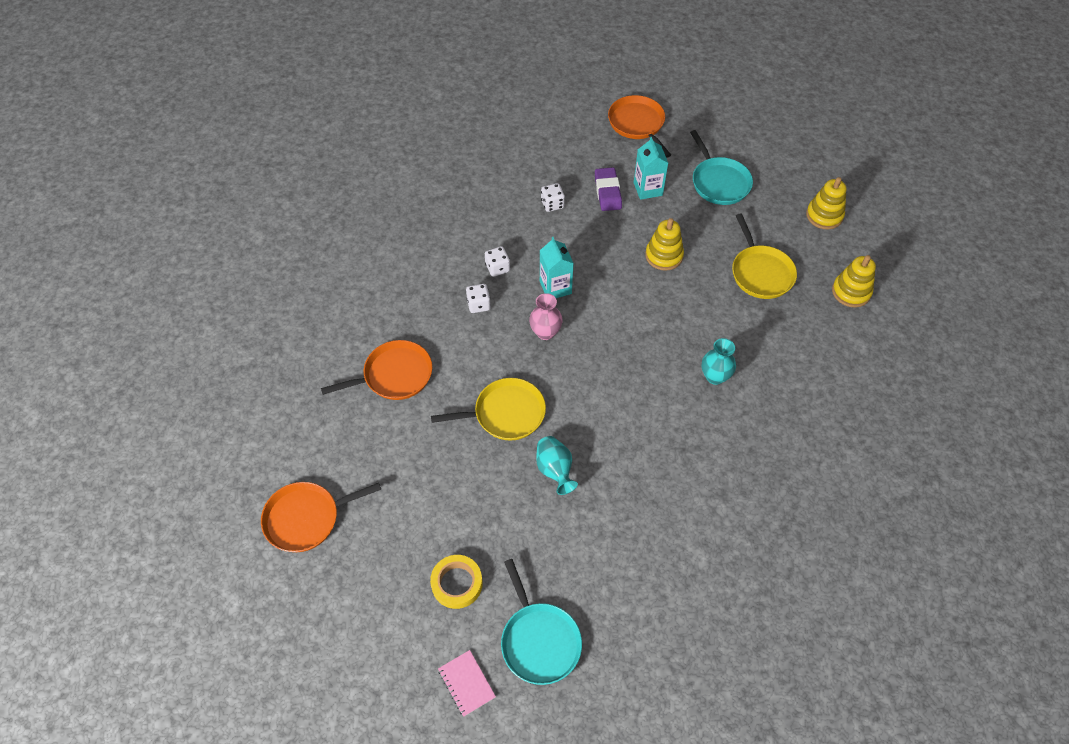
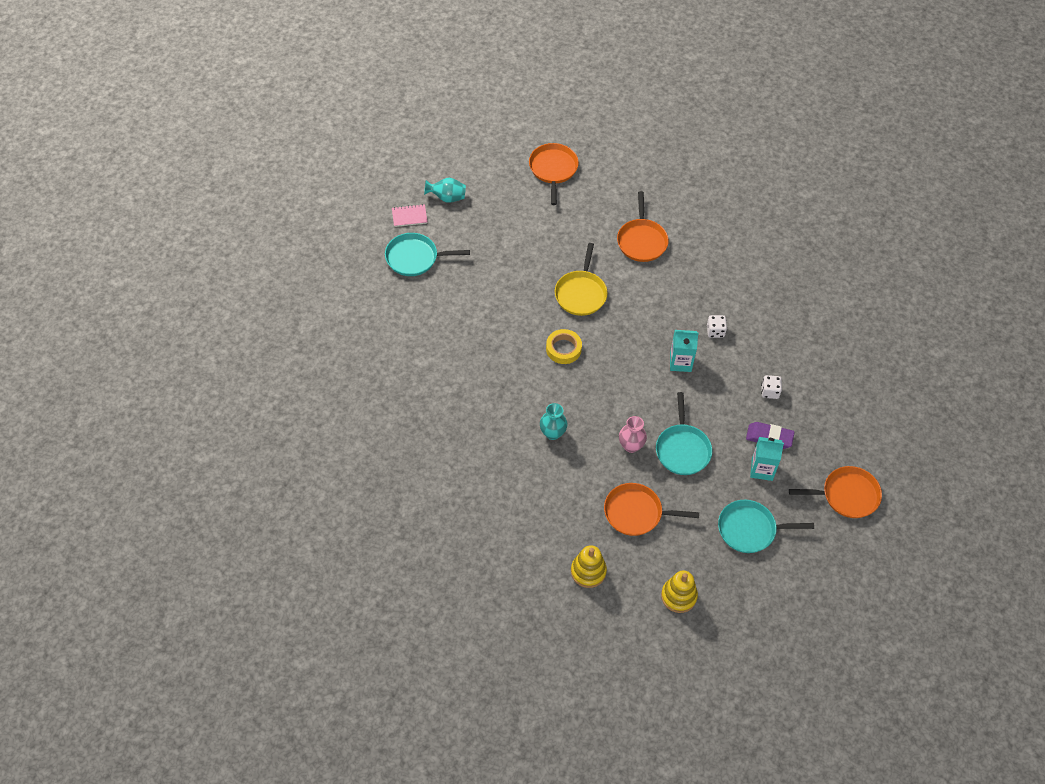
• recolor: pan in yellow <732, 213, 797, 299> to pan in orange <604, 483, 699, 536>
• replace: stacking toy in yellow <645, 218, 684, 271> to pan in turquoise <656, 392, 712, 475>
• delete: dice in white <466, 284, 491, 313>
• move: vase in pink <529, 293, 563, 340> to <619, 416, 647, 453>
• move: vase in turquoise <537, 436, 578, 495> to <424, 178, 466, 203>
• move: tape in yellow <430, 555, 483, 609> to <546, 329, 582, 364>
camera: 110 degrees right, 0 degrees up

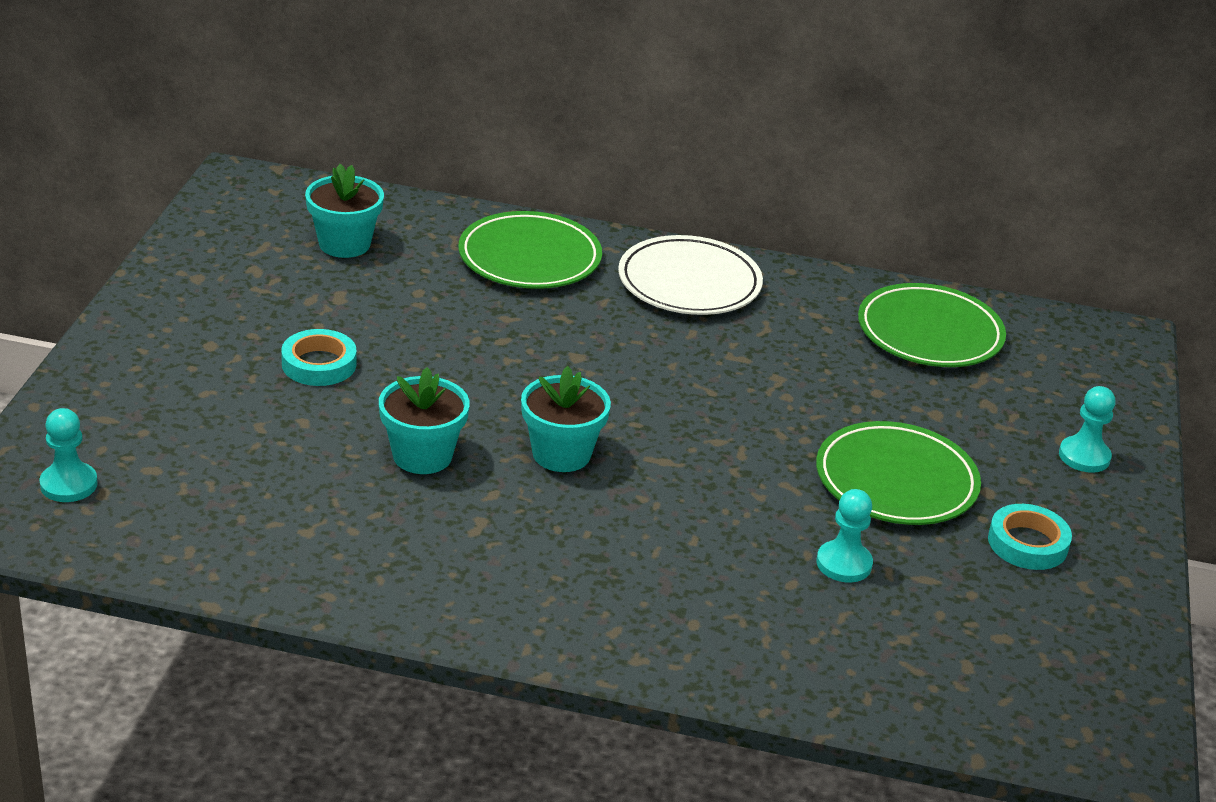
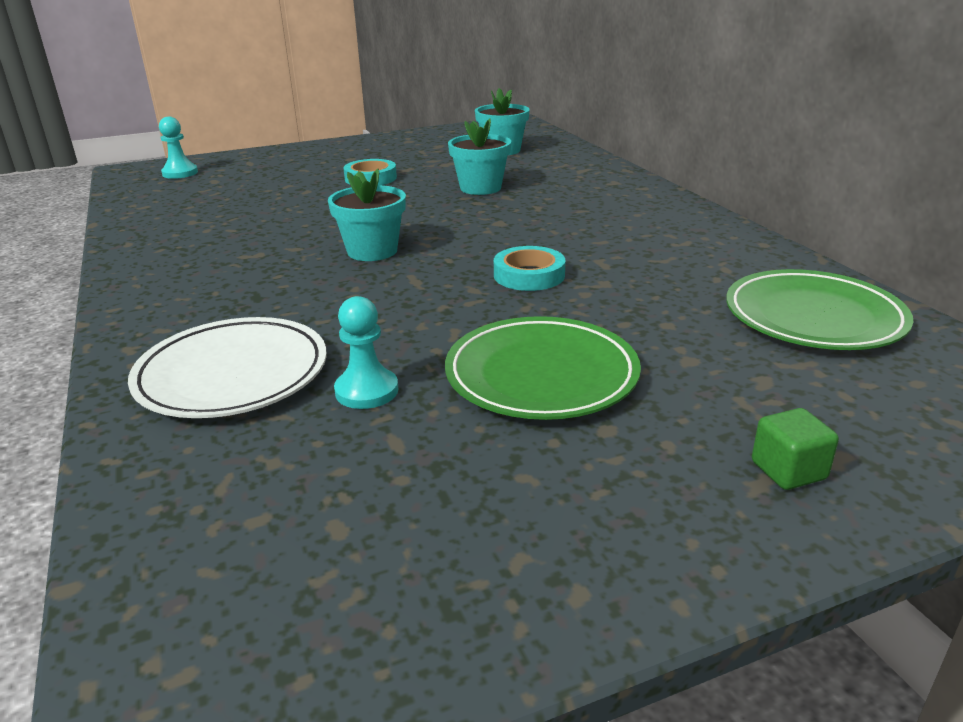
• delete: plate in green <458, 211, 602, 289>
• move: plate in white <618, 235, 763, 315> to <128, 317, 327, 418>
• move: flower pot in turquoise <379, 367, 470, 474> to <448, 119, 511, 195>
• replace: pawn in turquoise <1059, 386, 1115, 473> to cube in green <752, 408, 839, 490>
• move: tape in turquoise <988, 504, 1072, 570> to <494, 246, 566, 291>
camera: 60 degrees right, 5 degrees down

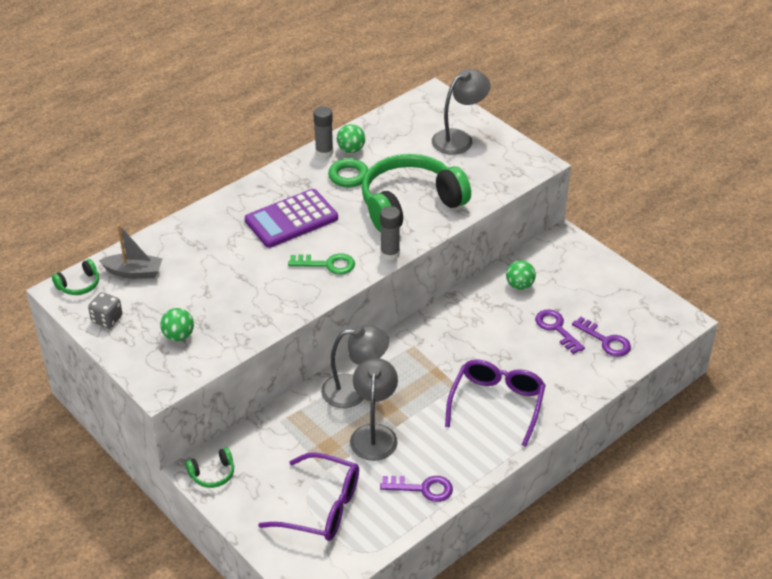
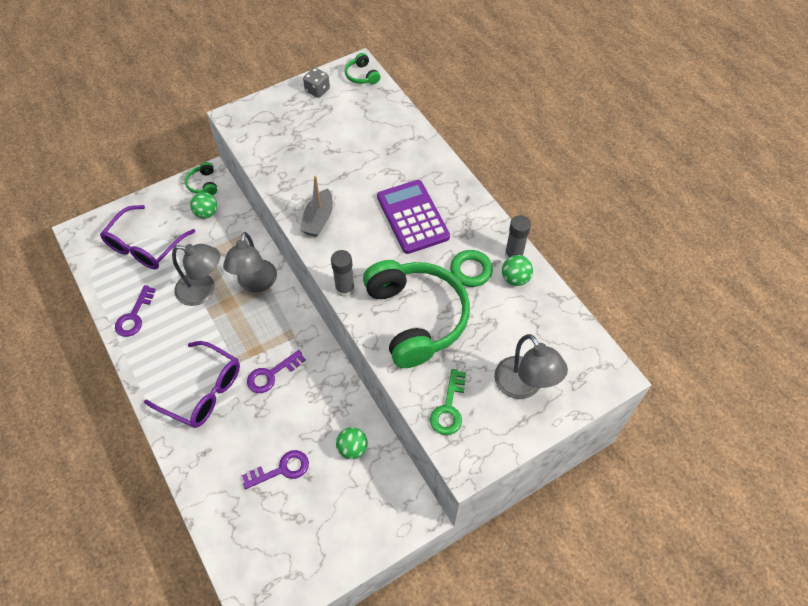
• move: boat in grey <99, 224, 163, 279> to <300, 176, 333, 237>
• move: key in green <288, 253, 355, 274> to <430, 369, 466, 435>
• move: ball in green <160, 308, 194, 341> to <190, 192, 217, 219>
• move: key in purple <572, 317, 631, 357> to <247, 350, 306, 393>
camera: 100 degrees right, 15 degrees up

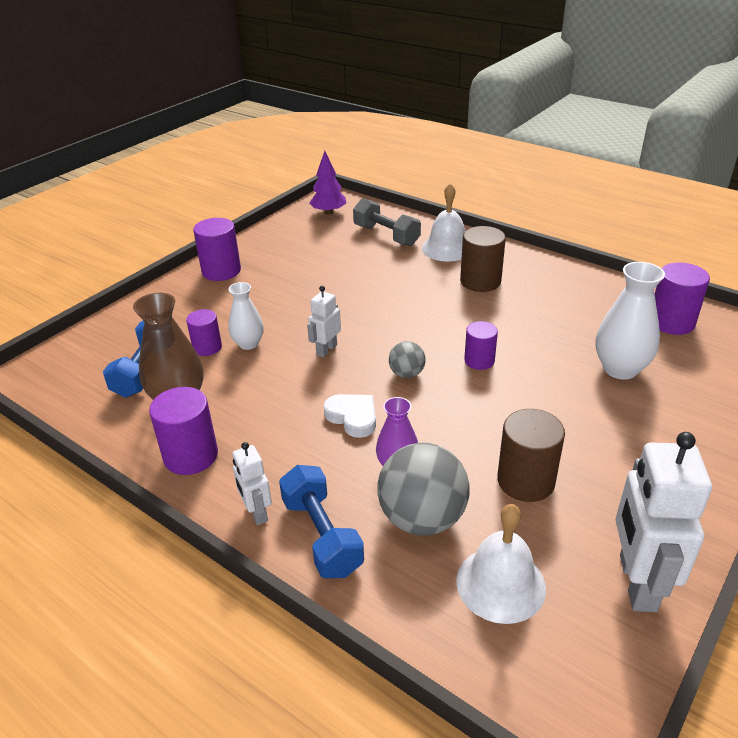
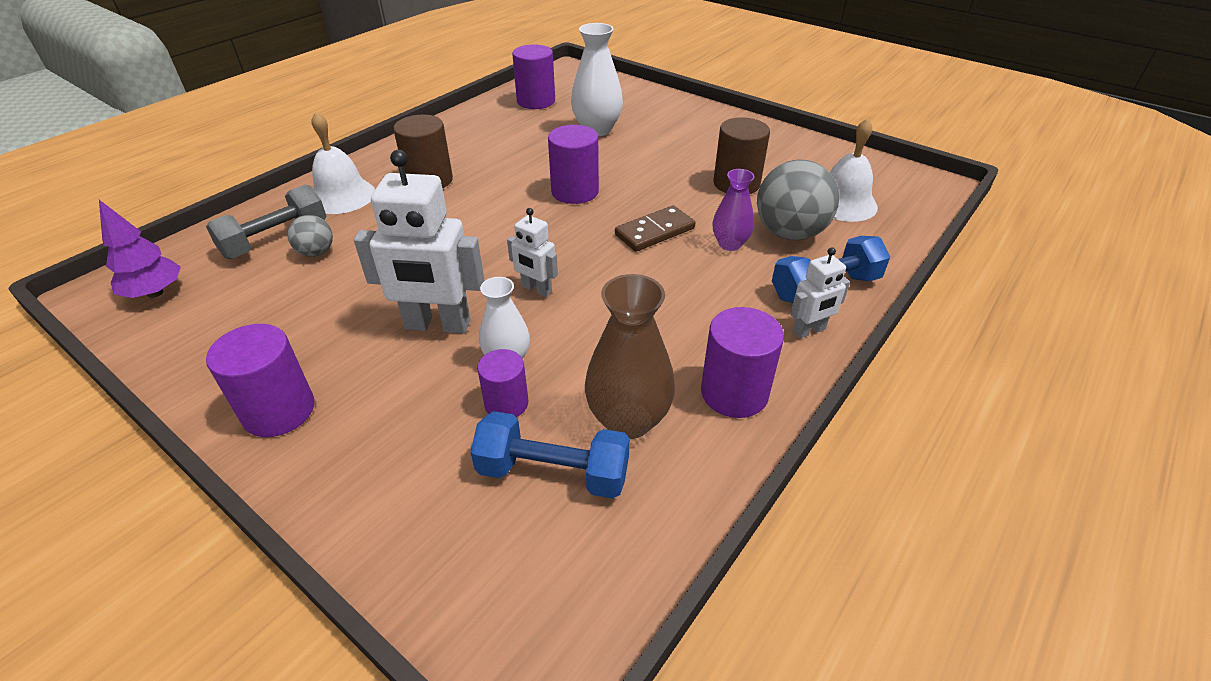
• resize: cylinder in purple <464, 321, 498, 370> = <548, 125, 599, 204> x1.56
• move: ball in grey <389, 341, 426, 378> to <288, 215, 333, 257>
• delete: heart in white <324, 394, 376, 438>
• move: robot in white <615, 432, 712, 612> to <354, 150, 484, 334>
• insert: domino in brown <615, 205, 695, 252>
camera: 90 degrees left, 5 degrees up

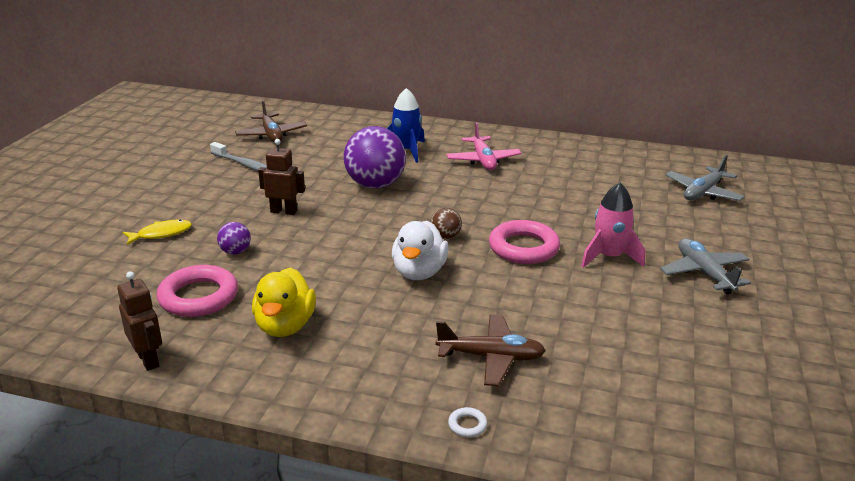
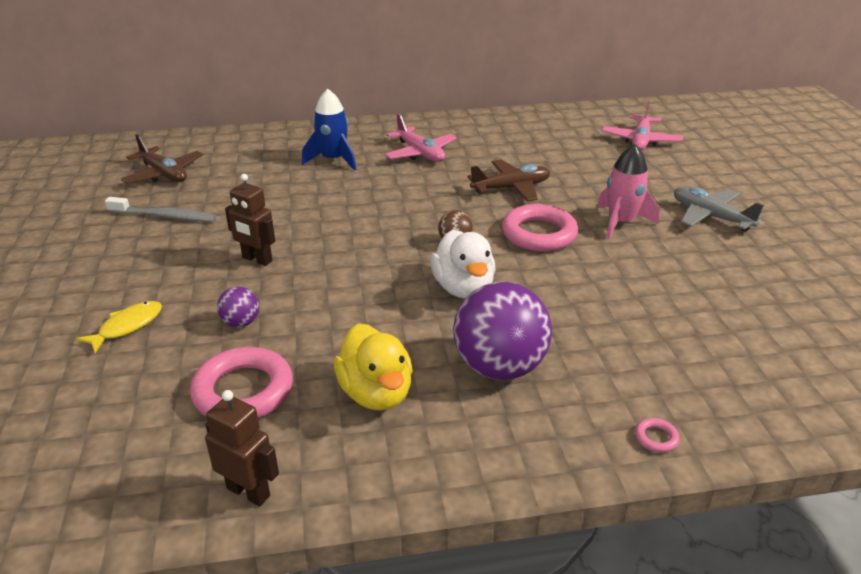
• move: ball in purple <344, 126, 406, 188> to <453, 282, 552, 380>
• rotate: robot in brown <258, 139, 305, 215> = <225, 174, 275, 266> 135 degrees counterclockwise
• recolor: plane in grey <665, 155, 745, 201> to plane in pink <602, 101, 683, 150>
• move: plane in brown <436, 314, 546, 386> to <468, 160, 550, 202>
• recolor: ring in white <448, 407, 487, 437> to ring in pink <635, 418, 680, 453>
camera: 25 degrees left, 5 degrees up

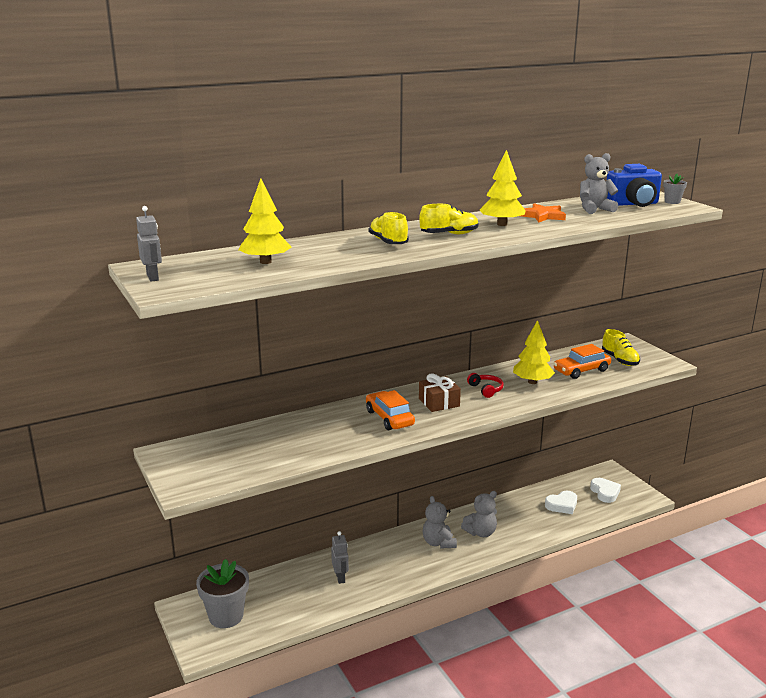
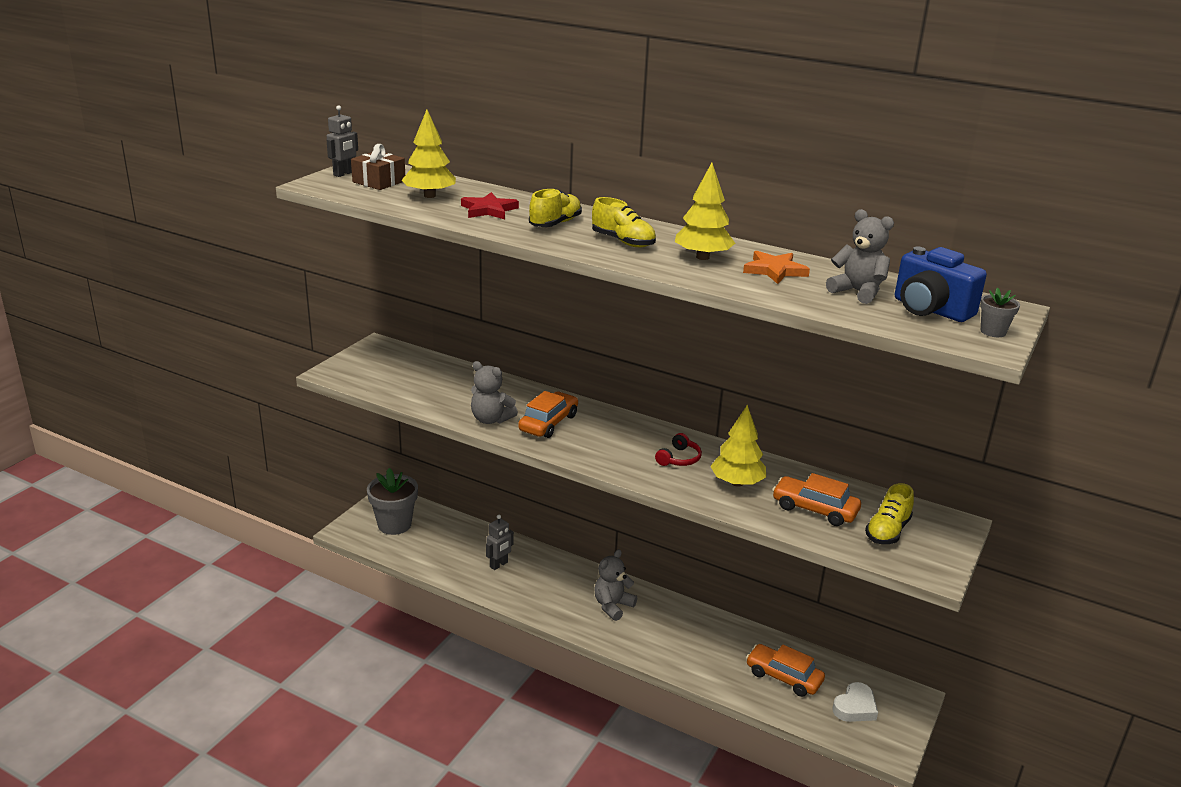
• move: gift in brown <419, 374, 461, 412> to <351, 144, 405, 190>
• move: teddy bear in grey <461, 491, 497, 537> to <471, 361, 518, 424>
• replace: heart in white <545, 491, 577, 514> to car in orange <746, 644, 825, 697>
• insert: star in red <461, 192, 519, 219>
camera: 55 degrees right, 5 degrees up

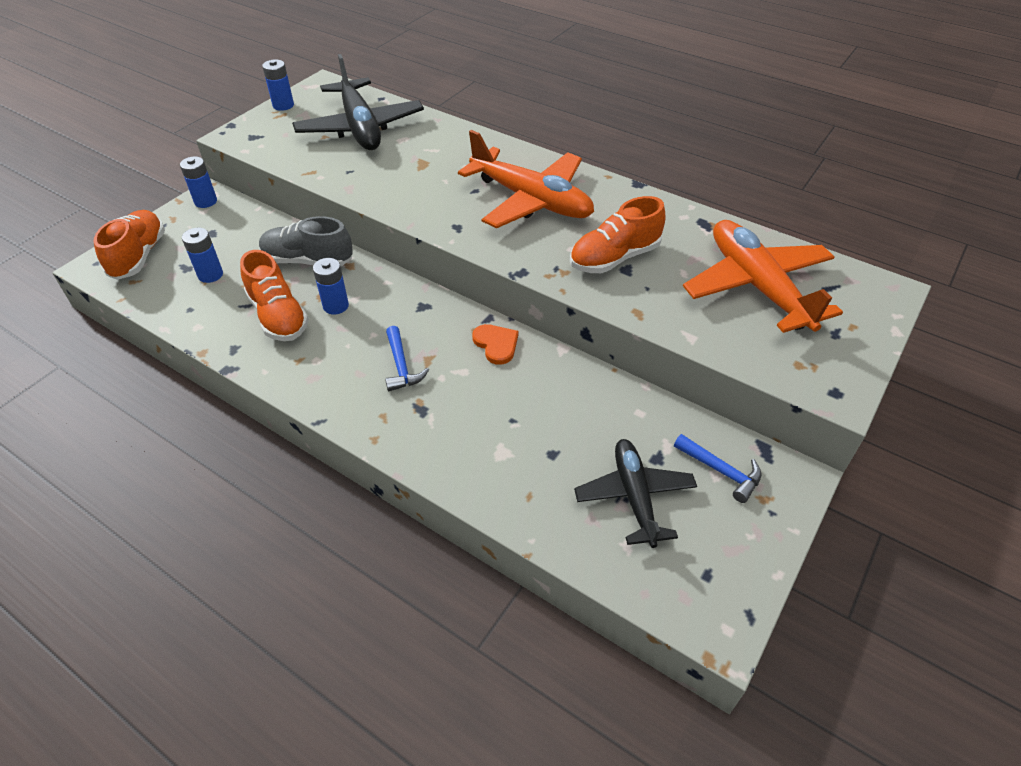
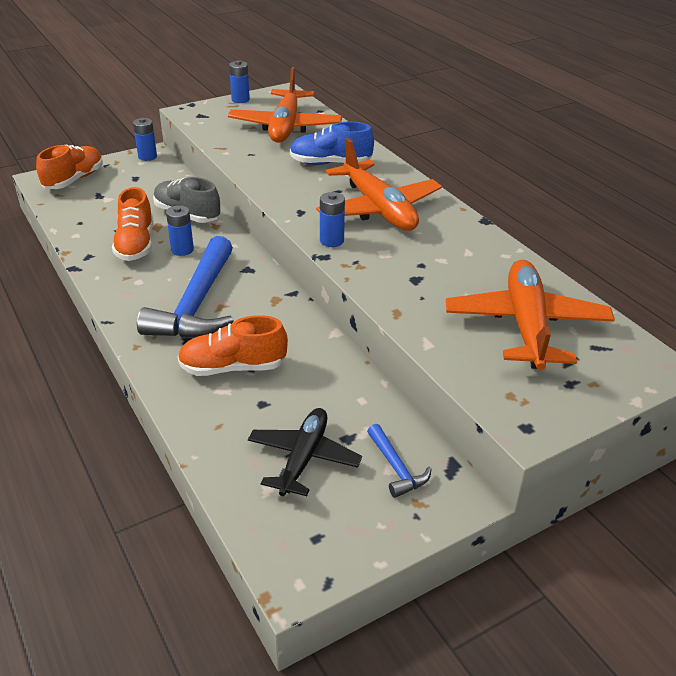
• recolor: plane in black <292, 54, 424, 150> to plane in orange <228, 67, 342, 143>
• move: shoe in orange <570, 196, 665, 273> to <178, 315, 288, 376>
• move: battery in blue <182, 228, 223, 283> to <320, 192, 345, 247>
• delete: heart in orange <472, 324, 518, 365>
• resize: hammer in blue <385, 326, 429, 391> = <137, 236, 234, 339> x2.21
• insert: shoe in blue <290, 122, 374, 165>
camera: 25 degrees right, 10 degrees down

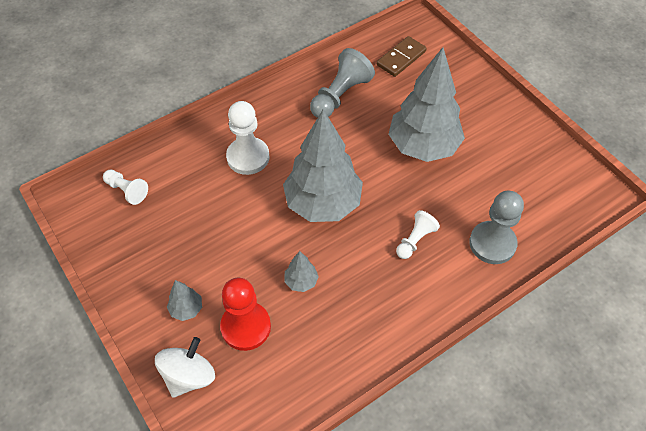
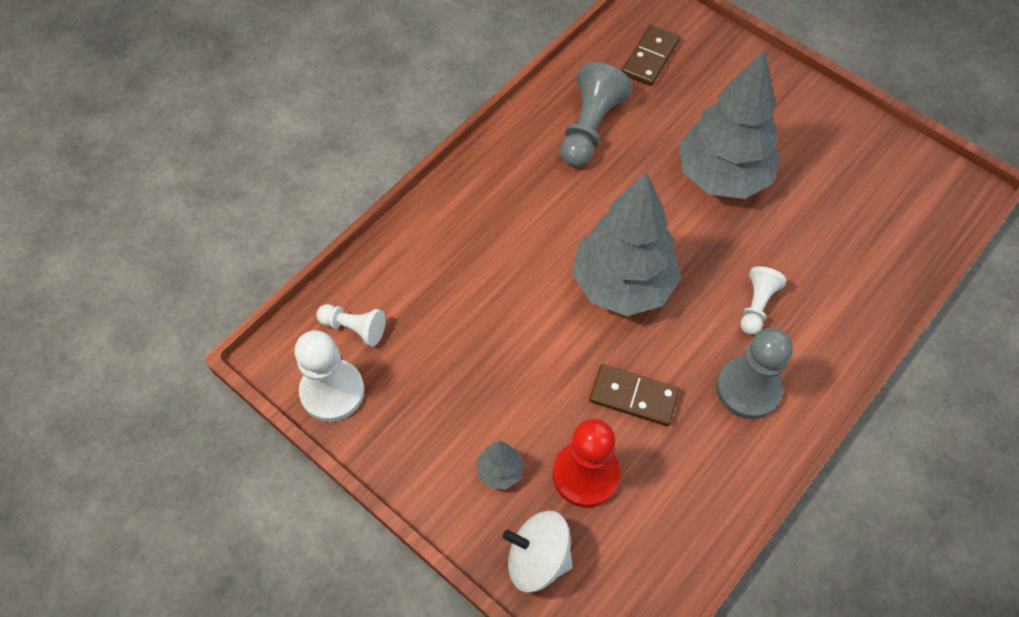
• move: pawn in white <226, 101, 270, 175> to <294, 330, 365, 422>
• move: pawn in grey <469, 191, 524, 264> to <717, 327, 793, 419>
• replace: tree in grey <284, 251, 319, 292> to domino in brown <589, 364, 680, 426>
• rotate: spinning top in white <155, 337, 215, 398> = <503, 511, 573, 592> 90 degrees counterclockwise
camera: 15 degrees left, 5 degrees up

